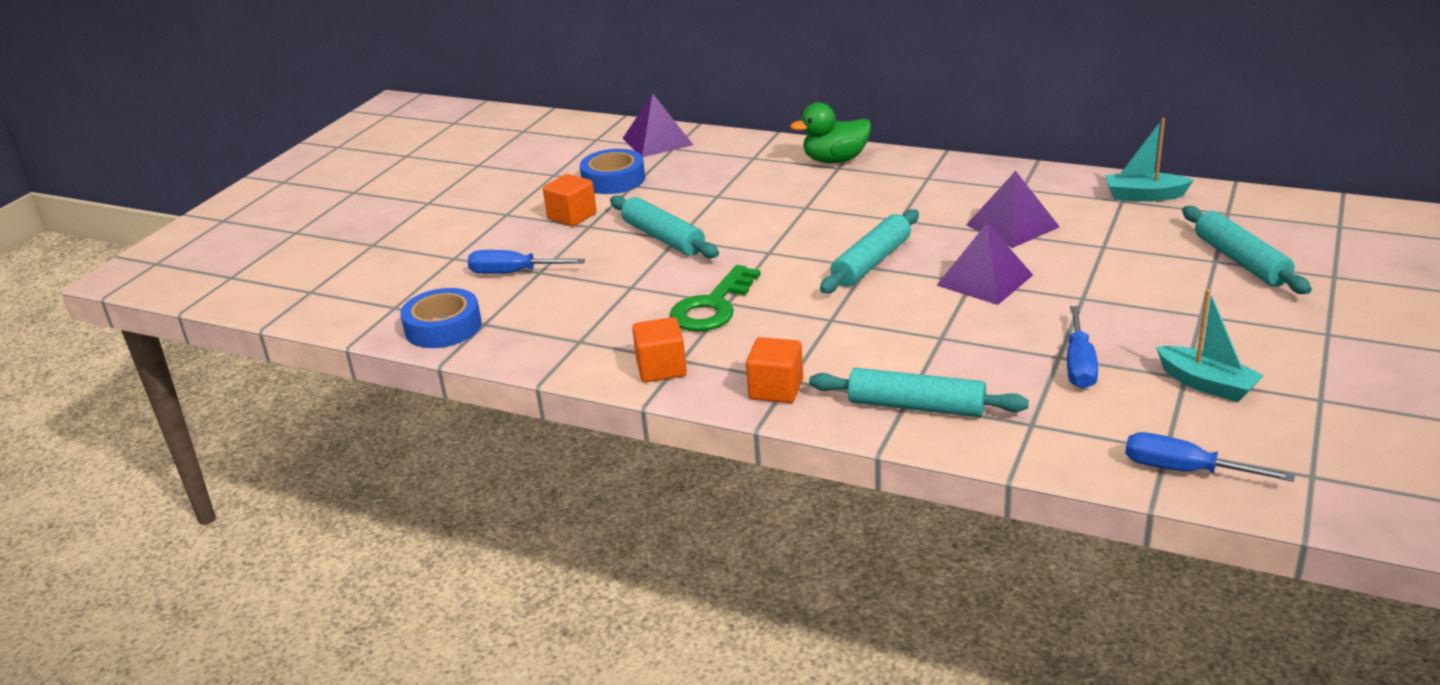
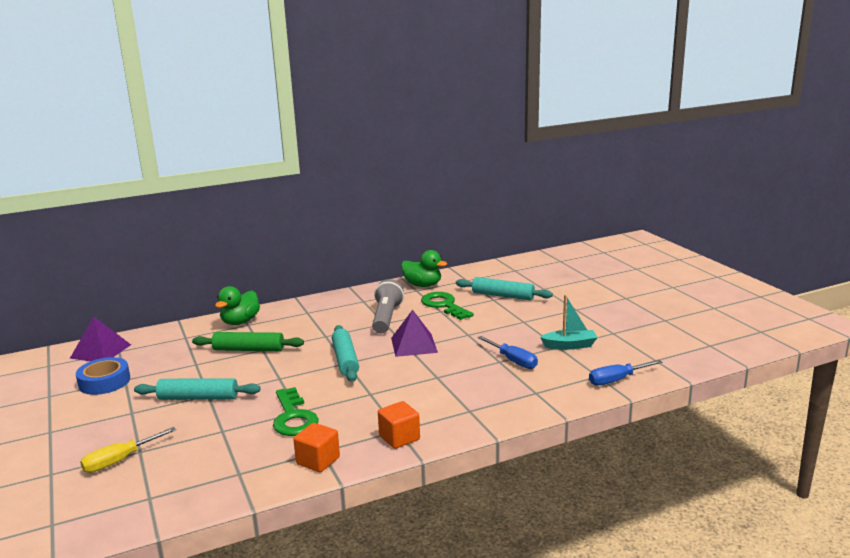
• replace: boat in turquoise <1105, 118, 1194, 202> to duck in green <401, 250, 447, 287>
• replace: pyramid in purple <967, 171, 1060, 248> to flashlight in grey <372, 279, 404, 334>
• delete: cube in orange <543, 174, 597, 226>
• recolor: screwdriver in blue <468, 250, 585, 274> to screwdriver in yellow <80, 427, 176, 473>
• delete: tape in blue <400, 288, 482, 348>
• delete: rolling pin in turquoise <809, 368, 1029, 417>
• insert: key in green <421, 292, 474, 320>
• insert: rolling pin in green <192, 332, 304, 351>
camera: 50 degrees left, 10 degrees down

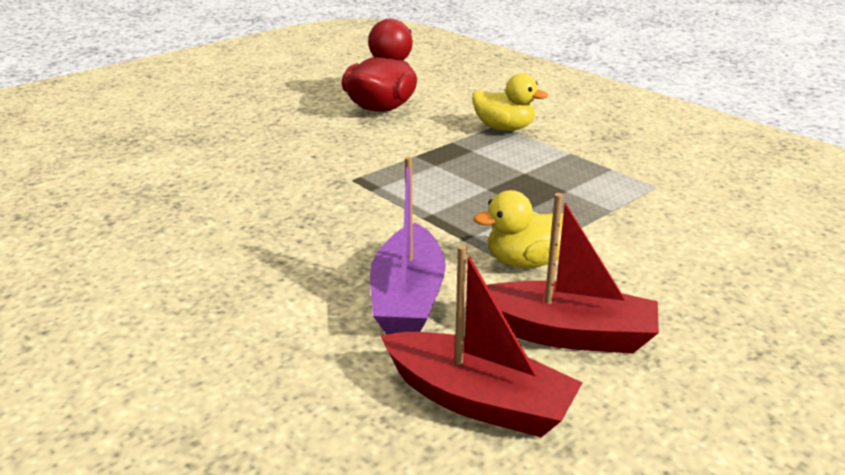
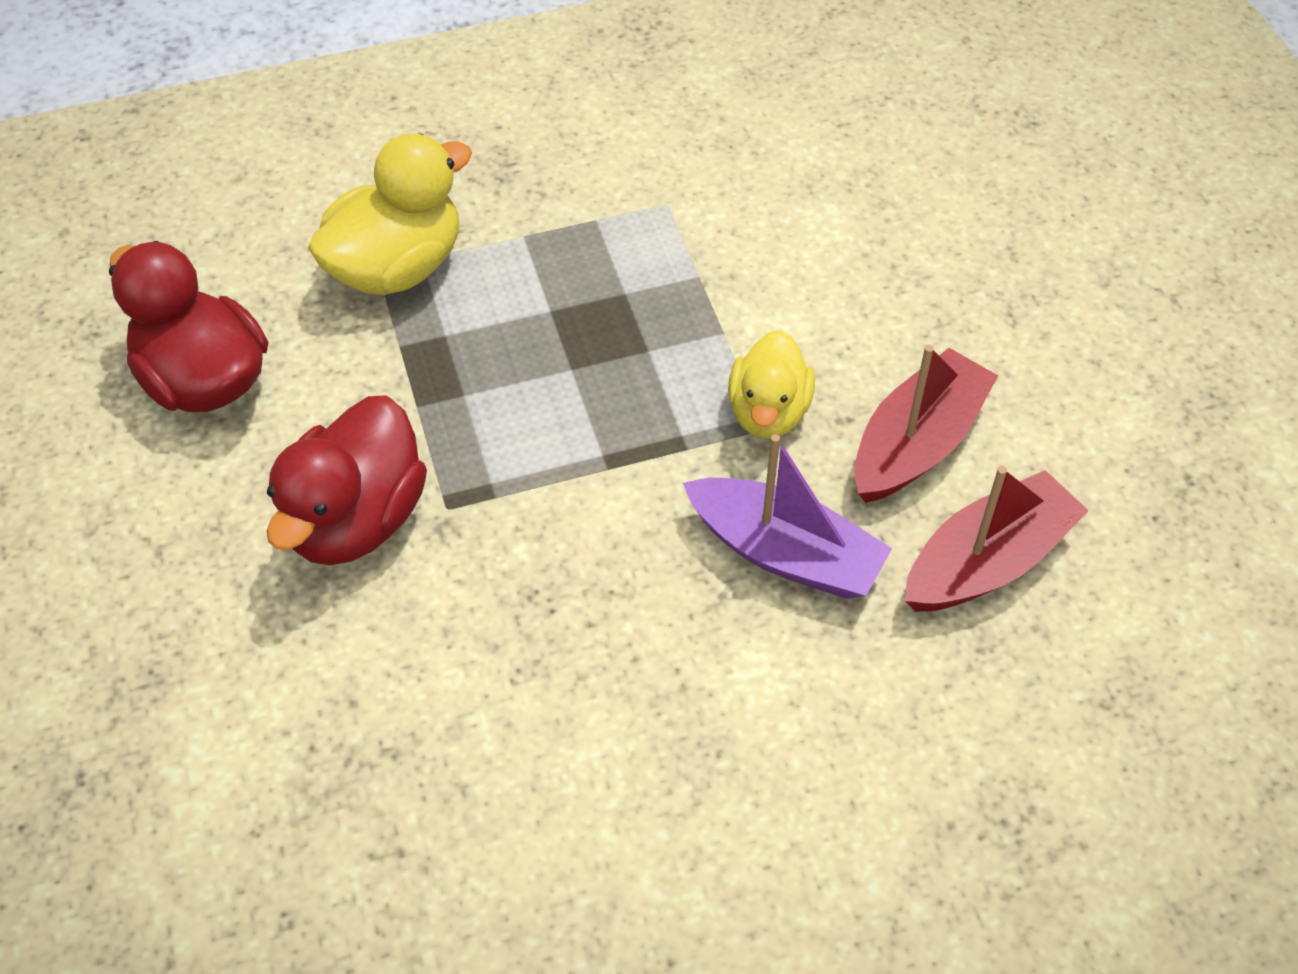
• resize: duck in yellow <472, 73, 548, 131> = <308, 133, 472, 295> x1.51
• insert: duck in red <267, 395, 427, 565>
camera: 65 degrees left, 25 degrees up

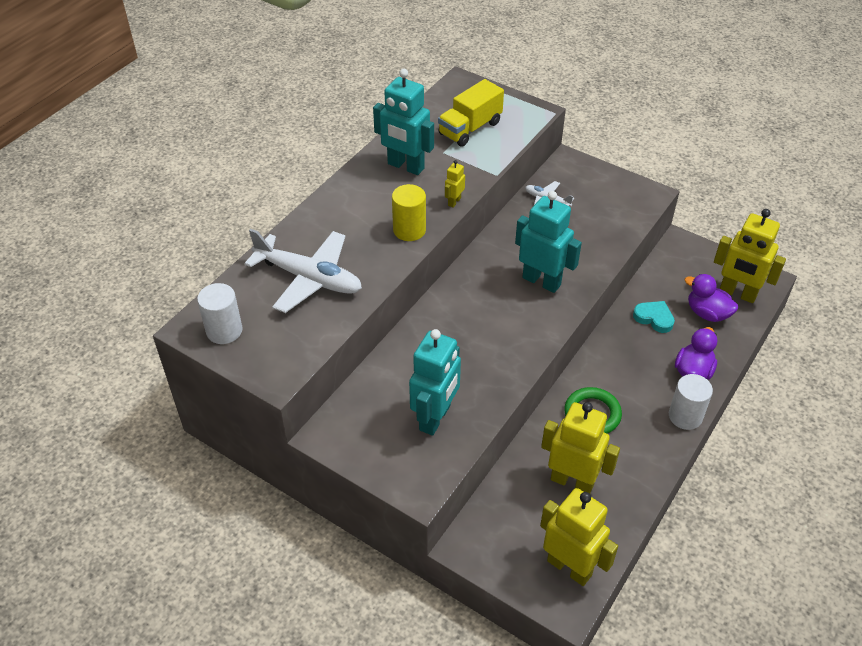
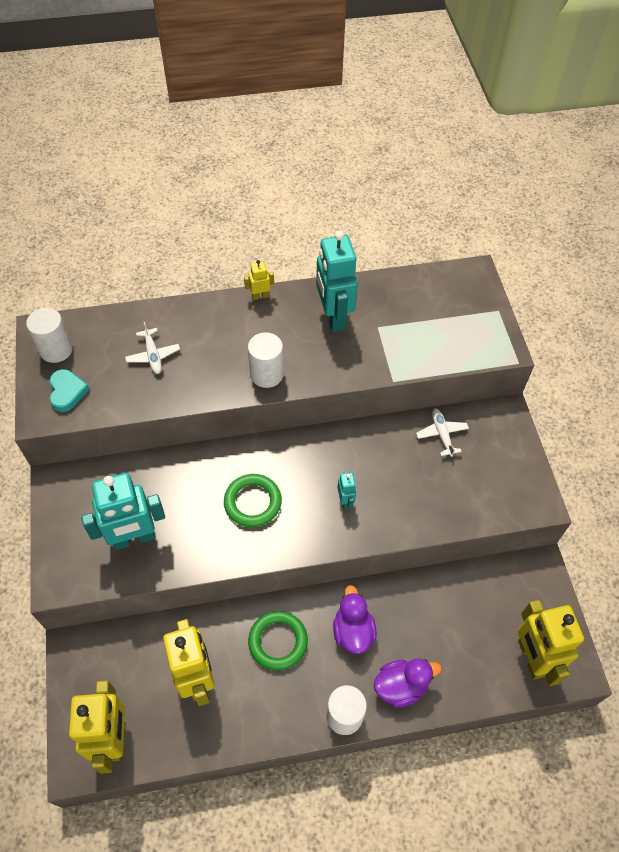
• delete: truck in yellow <438, 79, 504, 147>
• move: robot in yellow <445, 160, 465, 207> to <244, 260, 274, 300>
• recolor: cylinder in yellow <392, 184, 426, 241> to cylinder in white <248, 332, 284, 388>
• resize: robot in turquoise <515, 191, 582, 293> = <337, 472, 356, 509> x0.45
• resize: plane in white <244, 229, 362, 313> = <125, 322, 180, 374> x0.48
• move: duck in purple <685, 274, 738, 322> to <333, 585, 377, 654>
• move: heart in turquoise <633, 301, 675, 333> to <50, 369, 90, 412>
• insert: ring in green <224, 474, 282, 527>
camera: 45 degrees right, 10 degrees up

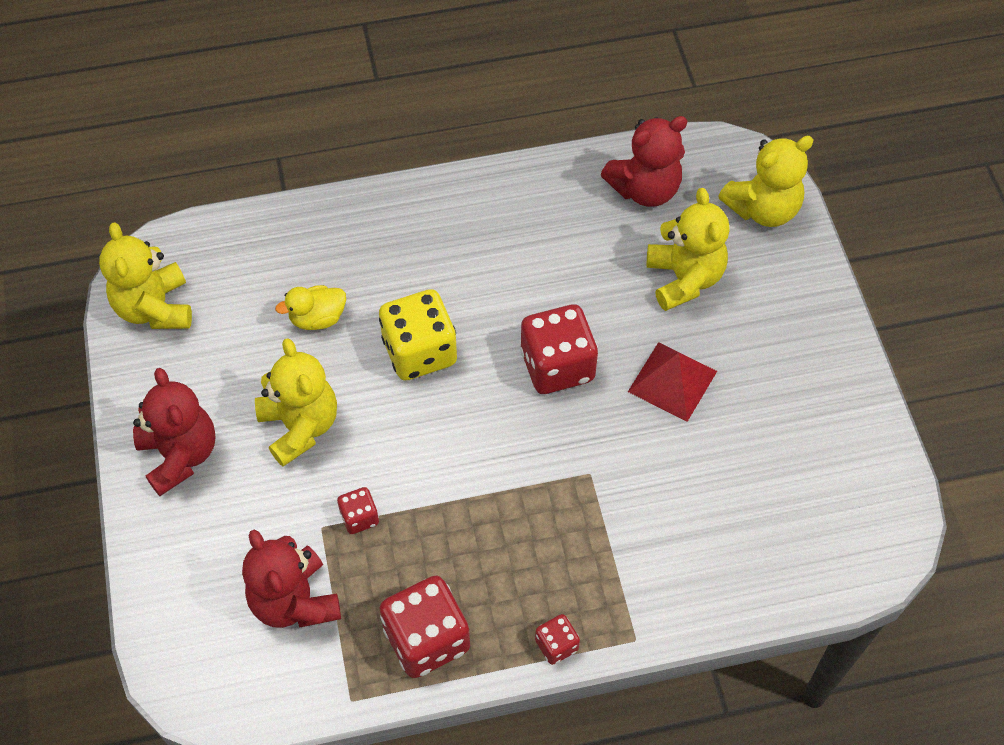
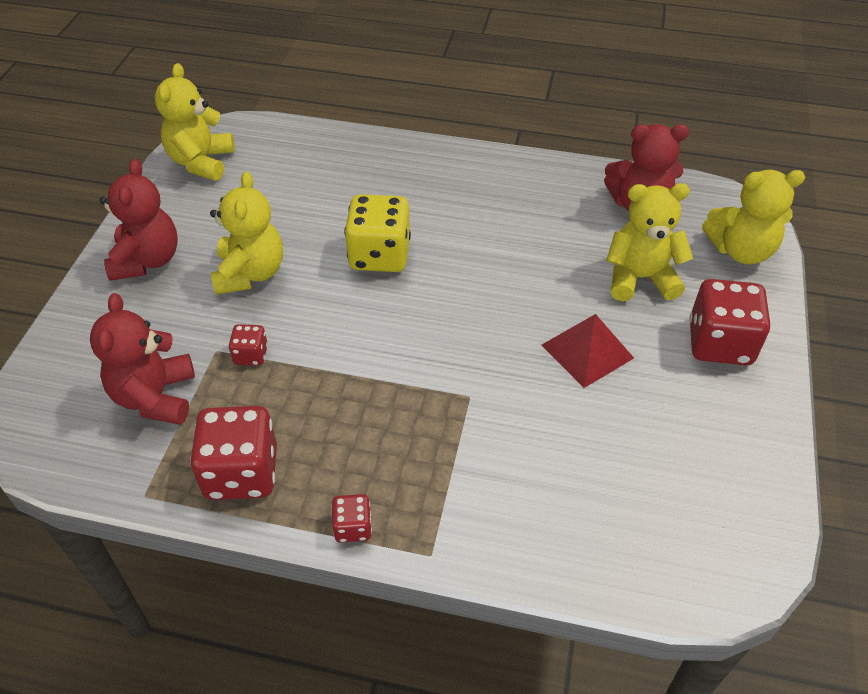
• rotate: teddy bear in yellow <647, 188, 730, 311> = <606, 183, 693, 302> 105 degrees counterclockwise
• delete: duck in yellow <275, 285, 346, 330>
• move: dice in red <520, 304, 598, 394> to <689, 279, 771, 365>
camera: 25 degrees right, 10 degrees down

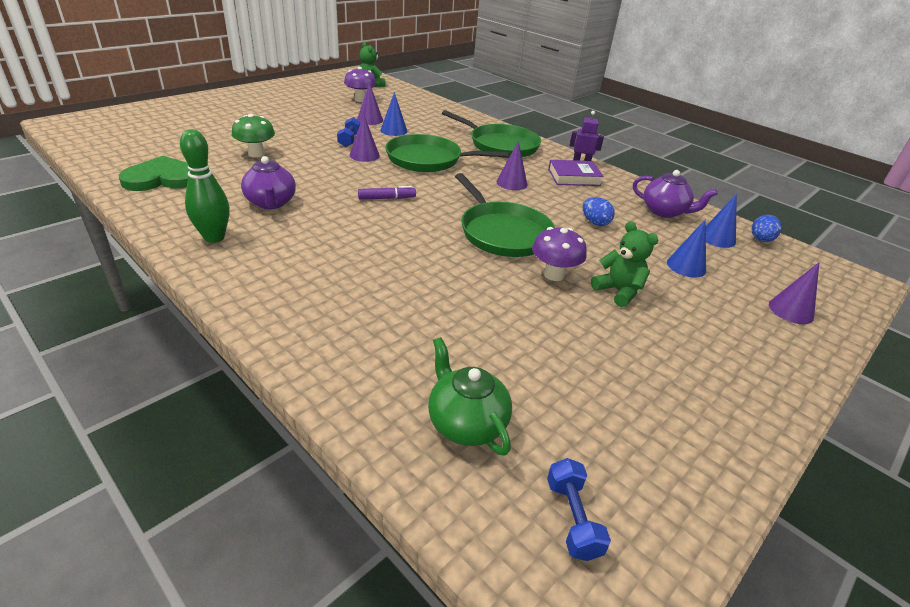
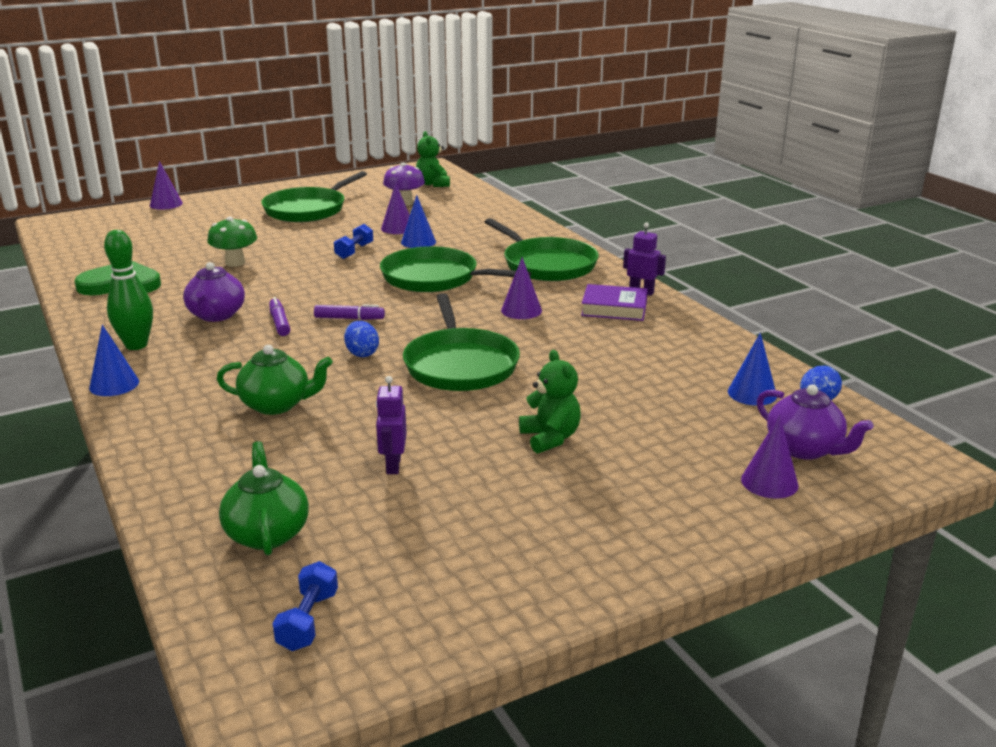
• move: cone in purple <350, 114, 380, 162> to <150, 161, 183, 210>
• move: teapot in purple <633, 170, 717, 218> to <757, 385, 874, 460>
• move: egg in blue <582, 197, 615, 226> to <344, 321, 379, 357>
• move: cone in blue <667, 219, 706, 278> to <89, 324, 139, 396>
• delete: mushroom in purple <532, 227, 587, 281>
• insert: pan in green <261, 171, 367, 222>
• insert: marker in purple <269, 297, 290, 336>
• insert: teapot in green <217, 345, 333, 415>
• insert: robot in purple <376, 376, 407, 474>
camera: 20 degrees right, 10 degrees down

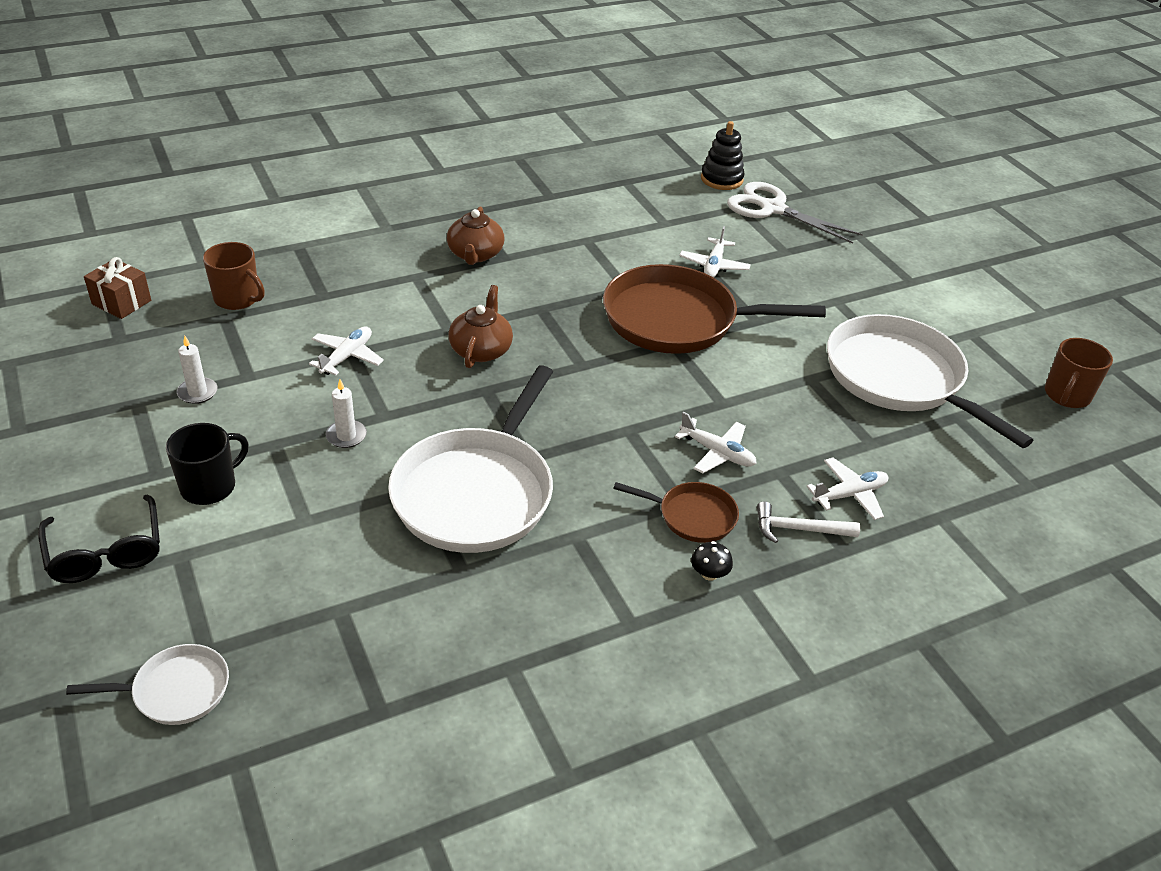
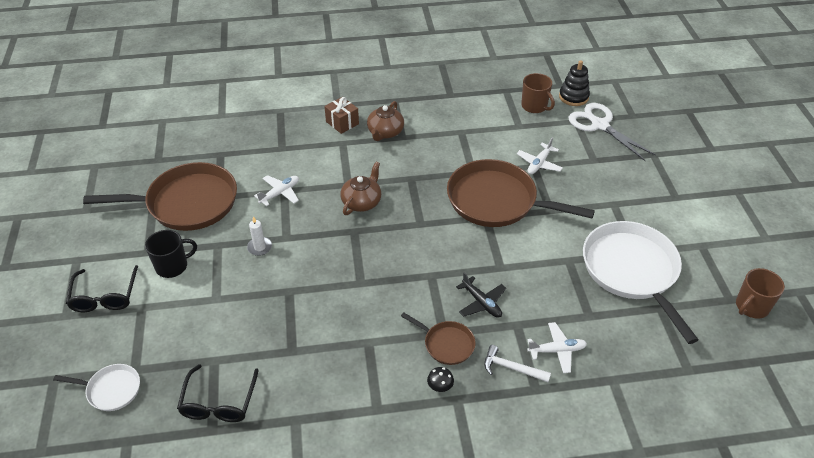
• move: mug in brown <203, 242, 265, 310> to <521, 73, 555, 113>
• move: gift in brown <84, 257, 151, 319> to <324, 97, 359, 134>
• replace: candle in white <177, 336, 218, 404> to pan in brown <83, 162, 237, 231>
• delete: pan in white <388, 365, 553, 553>
• recolor: plane in white <675, 412, 757, 473> to plane in black <456, 272, 506, 318>
• insert: glasses in black <177, 364, 259, 422>
camera: 20 degrees right, 5 degrees up

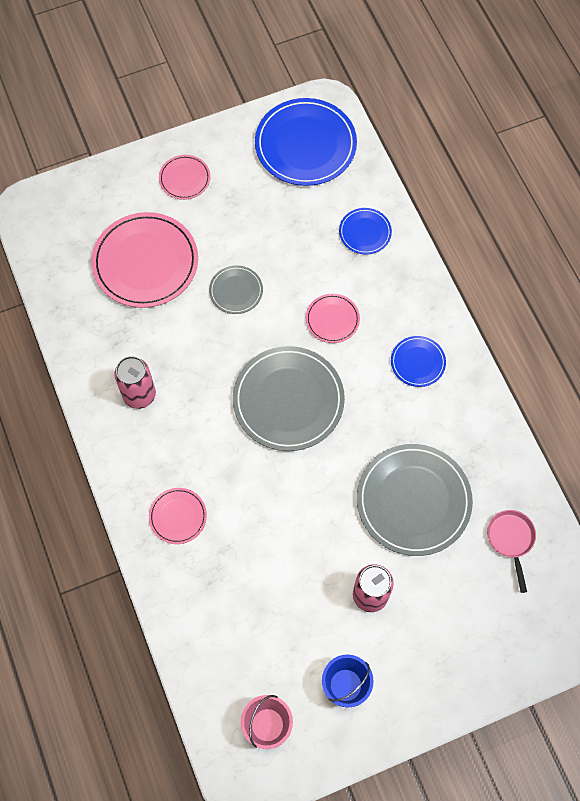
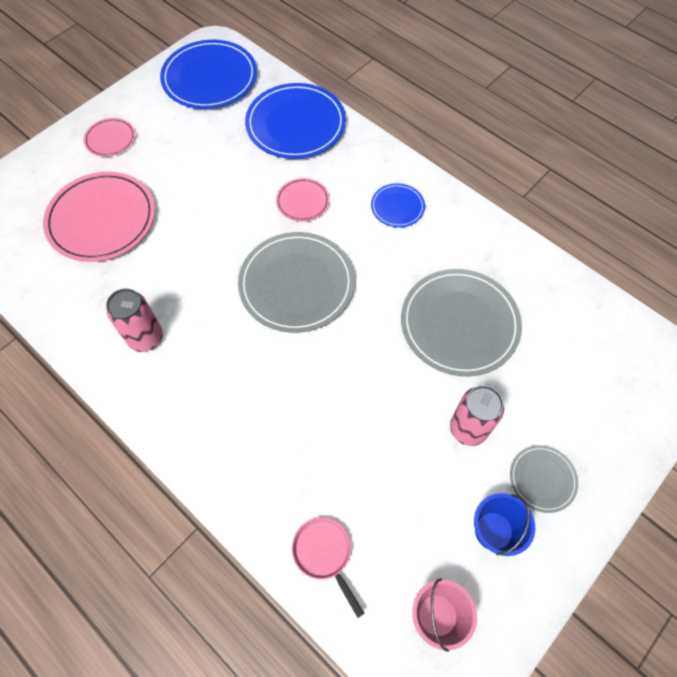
• resize: plate in blue <339, 208, 392, 254> = <245, 83, 346, 159> x2.00
• move: plate in grey <209, 266, 263, 314> to <510, 445, 578, 513>
• delete: plate in pink <149, 488, 207, 544>
• move: pan in pink <487, 510, 536, 593> to <292, 517, 364, 618>
camera: 25 degrees left, 5 degrees down

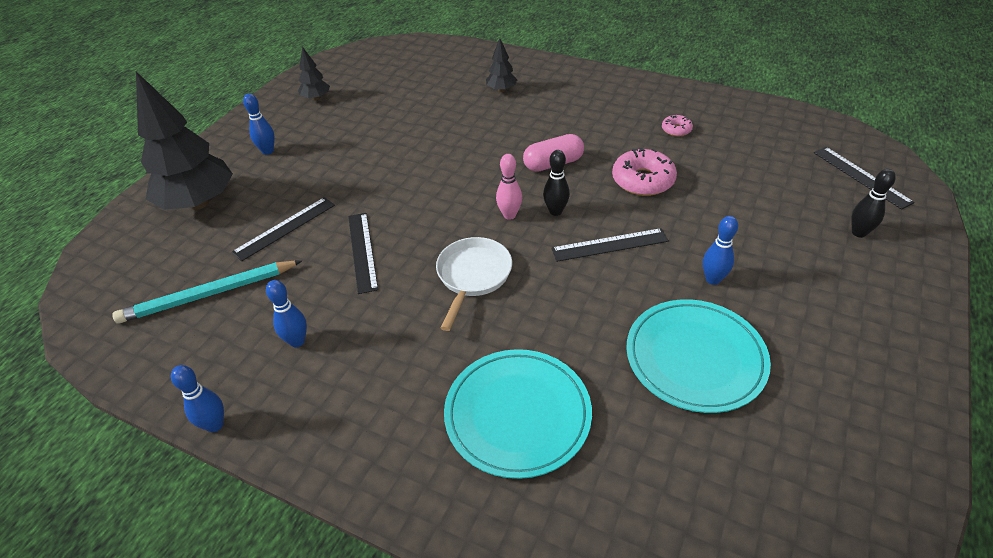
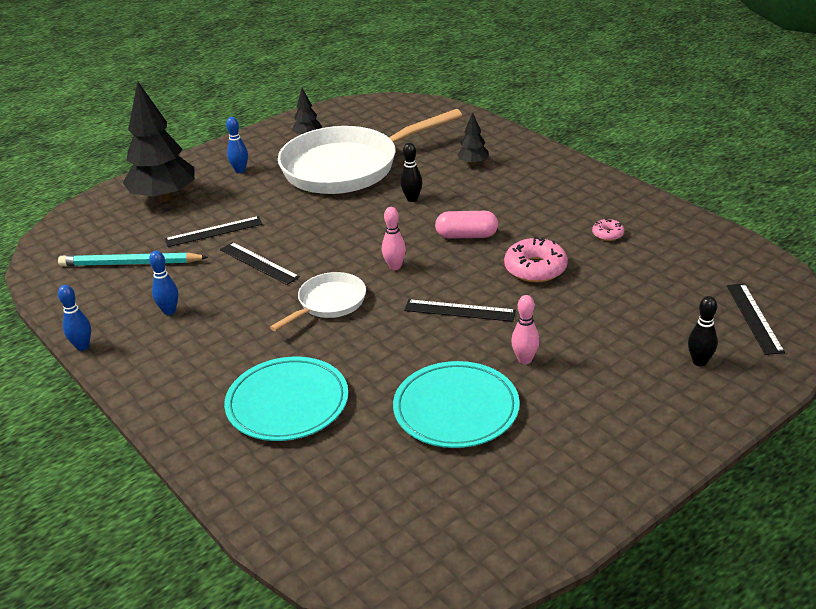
• move: bowling pin in black <543, 150, 570, 216> to <400, 142, 422, 202>
• rotate: ruler in black <348, 213, 378, 294> = <220, 242, 300, 285> 60 degrees counterclockwise
• recolor: bowling pin in blue <703, 216, 738, 285> to bowling pin in pink <511, 295, 540, 364>
• insert: pan in white <278, 109, 462, 194>
camera: 25 degrees right, 10 degrees down

